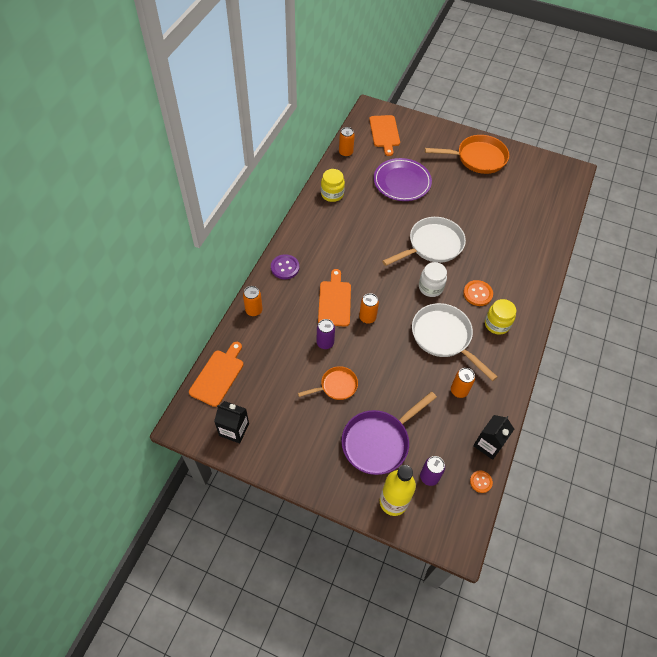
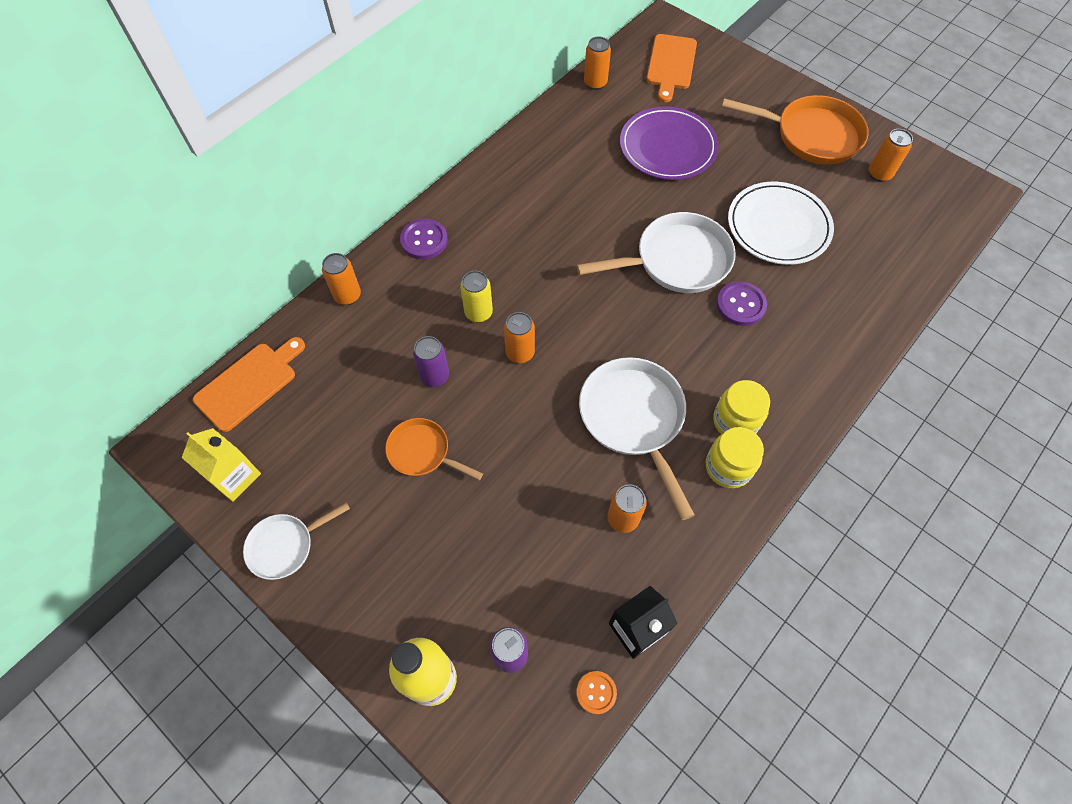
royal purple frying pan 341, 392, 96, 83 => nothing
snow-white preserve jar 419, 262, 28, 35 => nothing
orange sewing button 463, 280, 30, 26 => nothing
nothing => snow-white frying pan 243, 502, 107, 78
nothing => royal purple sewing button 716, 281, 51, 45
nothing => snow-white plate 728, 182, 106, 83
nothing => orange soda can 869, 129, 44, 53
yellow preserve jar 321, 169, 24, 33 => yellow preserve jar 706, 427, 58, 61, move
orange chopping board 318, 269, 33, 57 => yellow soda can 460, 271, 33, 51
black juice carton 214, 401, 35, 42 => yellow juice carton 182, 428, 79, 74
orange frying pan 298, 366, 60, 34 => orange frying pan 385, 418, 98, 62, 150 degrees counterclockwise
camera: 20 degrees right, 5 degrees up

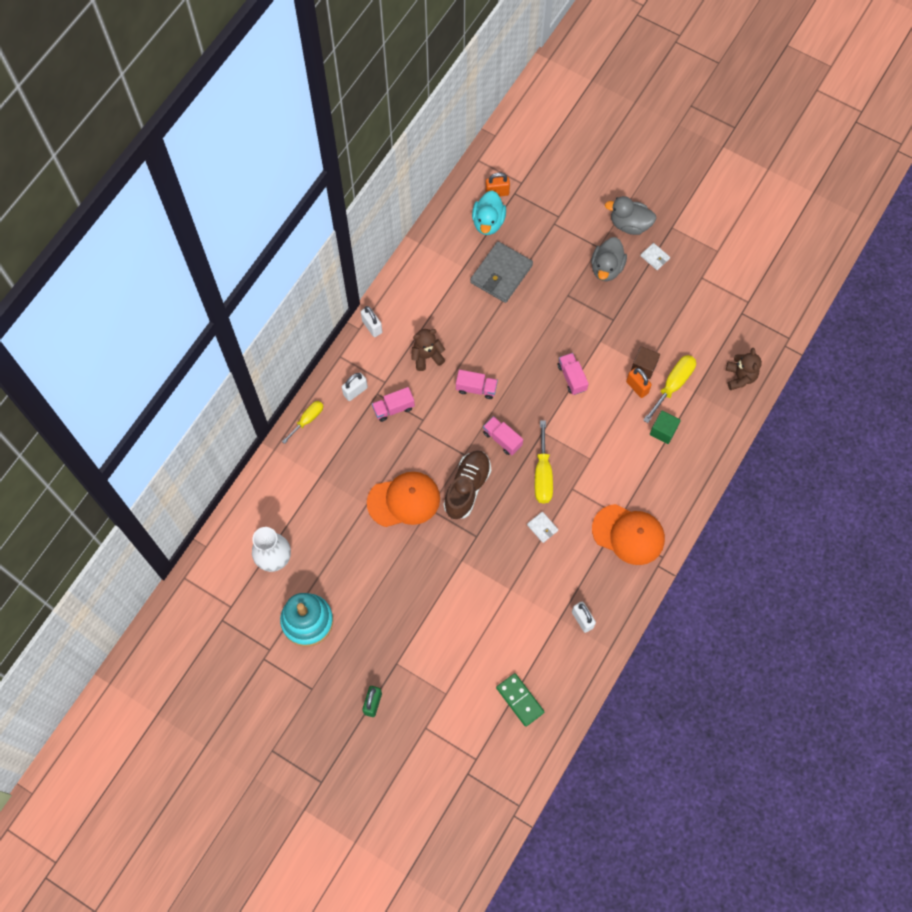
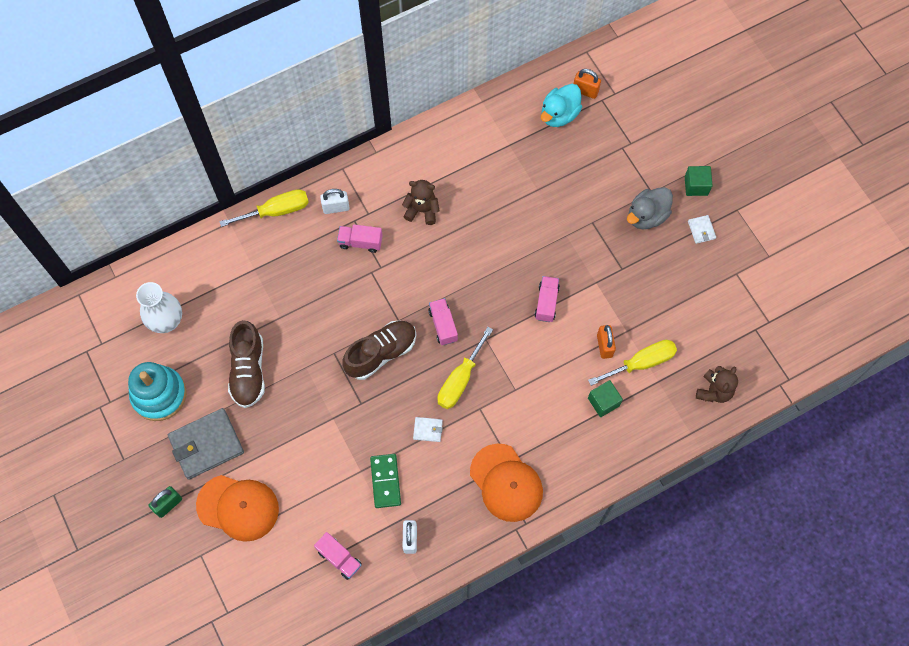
snow-white lock 361, 306, 21, 31 => nothing
dark brown block 631, 346, 29, 33 => nothing
nothing => dark brown sneaker 228, 320, 37, 88
orange baseball cap 367, 472, 73, 55 => orange baseball cap 196, 475, 83, 67, move
pink toy truck 456, 370, 42, 29 => pink toy truck 314, 532, 48, 48, move
ash-grey billfold 470, 241, 63, 62 => ash-grey billfold 168, 408, 76, 72, move
leaf-green domino tile 496, 673, 48, 54 => leaf-green domino tile 370, 454, 31, 54, move
ash-grey toy duck 605, 196, 51, 39 => leaf-green block 685, 166, 28, 30
snow-white billfold 527, 512, 31, 31 => snow-white billfold 413, 417, 30, 25, 75 degrees counterclockwise
yellow screwdriver 282, 401, 41, 43 => yellow screwdriver 219, 189, 90, 38, x1.53
camera: 30 degrees right, 0 degrees up

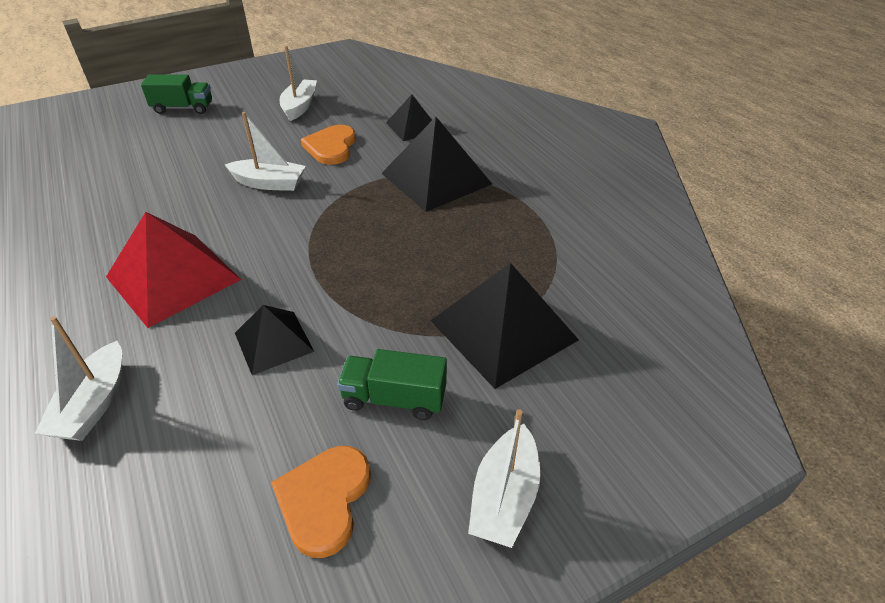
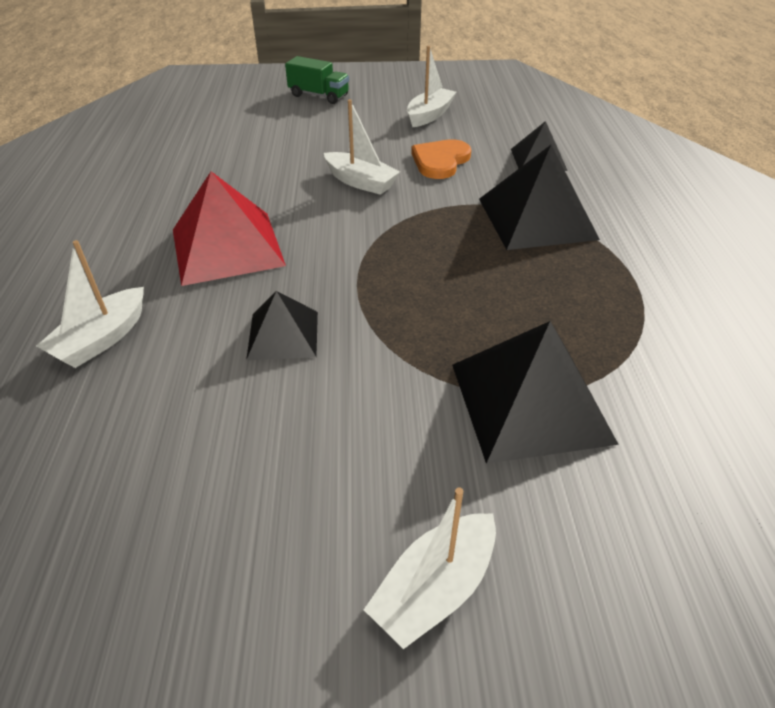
orange love heart 271, 446, 100, 112 => nothing
leaf-green toy truck 337, 349, 110, 71 => nothing
camera: 25 degrees right, 0 degrees up

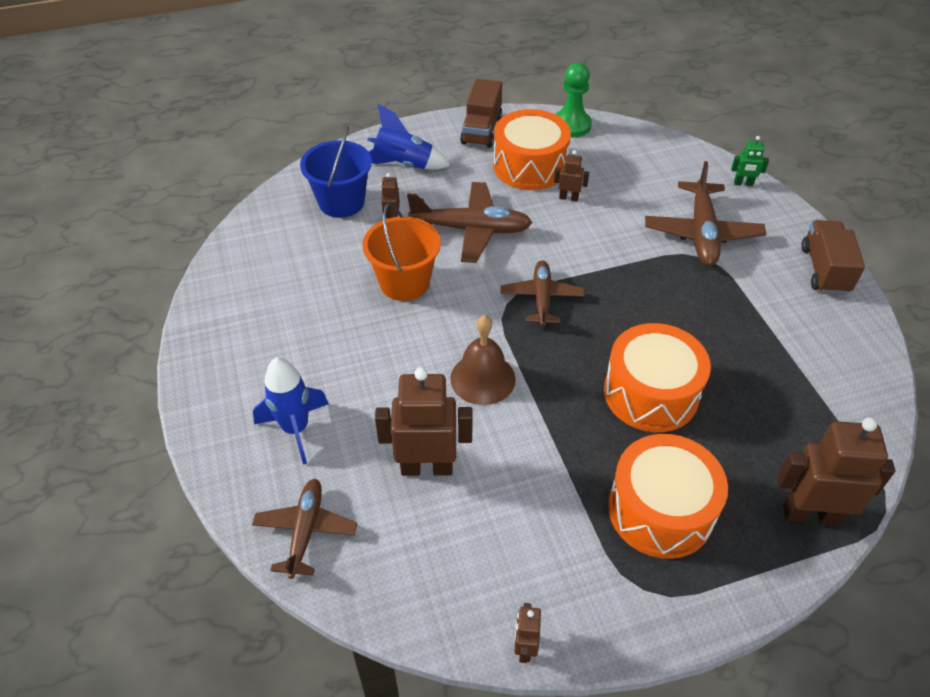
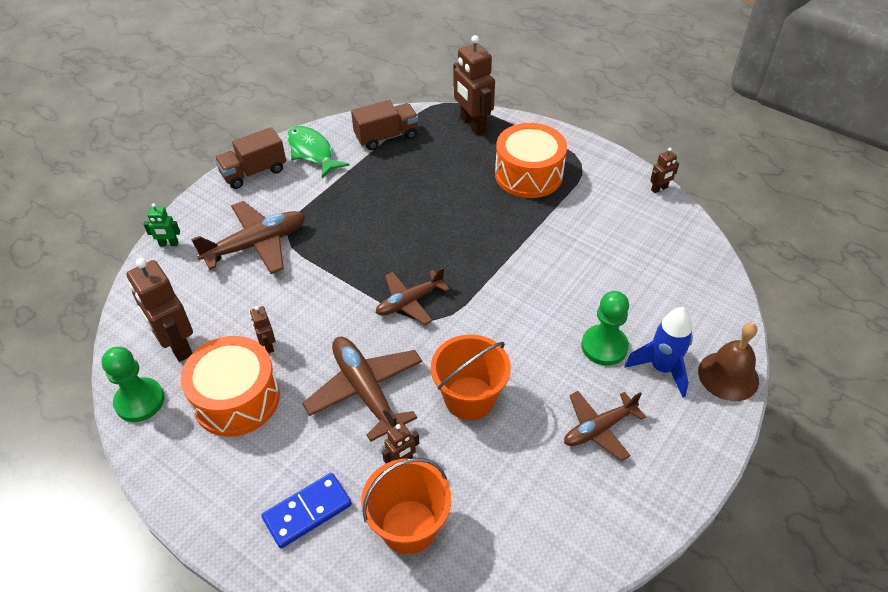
orange snare drum 604, 323, 107, 109 => nothing
nothing => leaf-green fish figure 287, 126, 62, 52
nothing => leaf-green chess pawn 581, 291, 48, 75
dark brown toy plane 252, 479, 105, 100 => dark brown toy plane 564, 391, 82, 70, move
dark brown toy robot 375, 367, 98, 109 => dark brown toy robot 126, 258, 67, 104, move
dark brown bell 450, 315, 66, 90 => dark brown bell 698, 323, 61, 78, move
dark brown toy truck 460, 79, 42, 69 => dark brown toy truck 351, 100, 67, 50, move
royal blue toy rocket 367, 104, 83, 65 => royal blue domino tile 261, 473, 91, 75
royal blue pail 300, 126, 72, 92 => orange pail 361, 458, 90, 96
leaf-green toy robot 731, 136, 38, 50 => leaf-green toy robot 144, 203, 36, 43, 120 degrees clockwise
camera: 125 degrees left, 0 degrees up

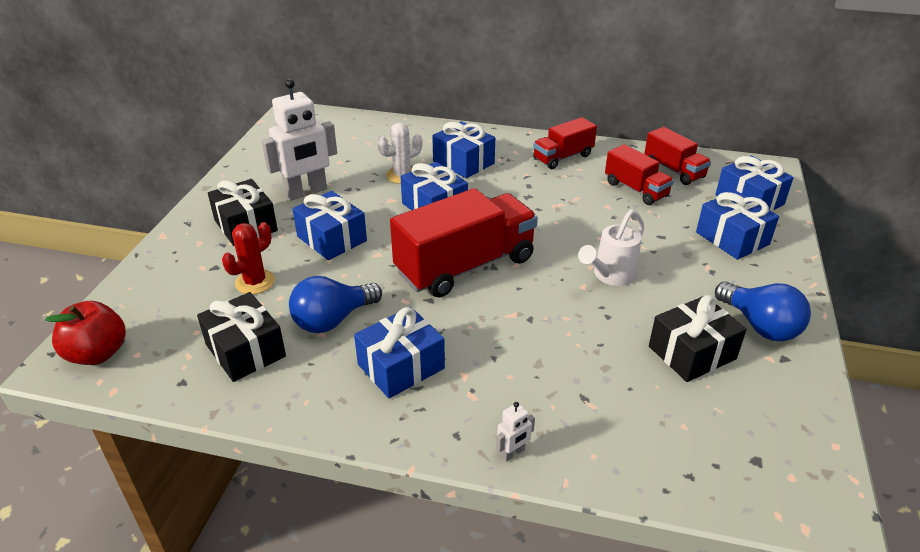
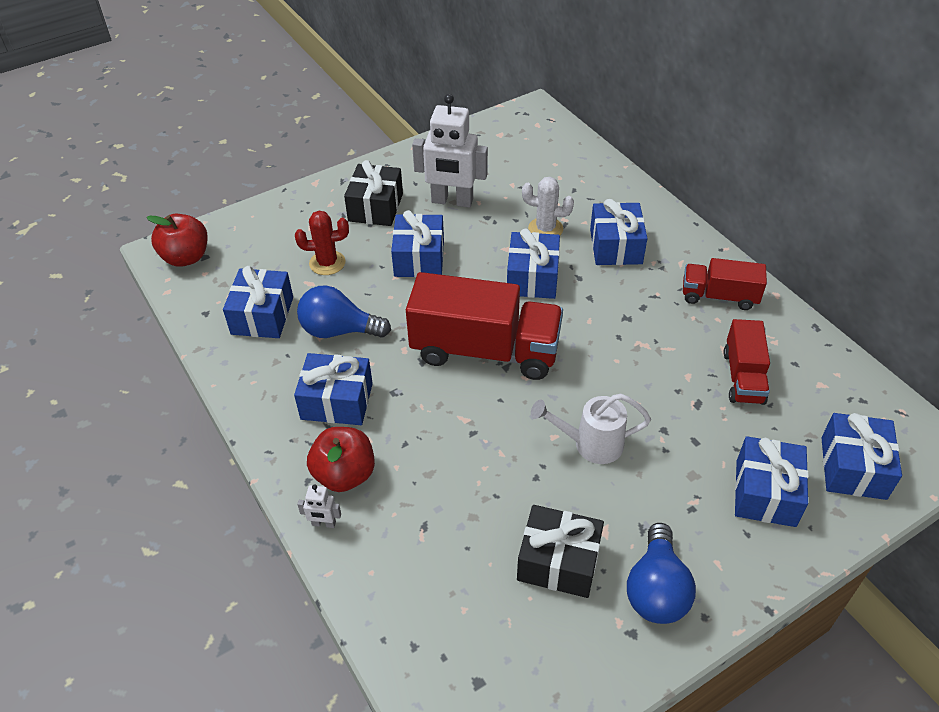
red toy truck 644, 127, 67, 58 => nothing
nothing => red apple 307, 427, 68, 65
black gift 197, 292, 89, 90 => royal blue gift 223, 266, 70, 72
camera: 45 degrees right, 10 degrees up

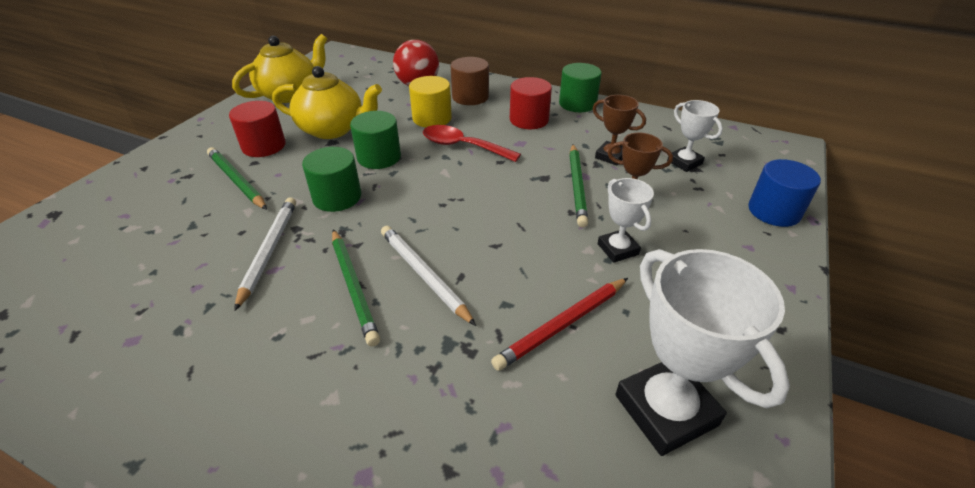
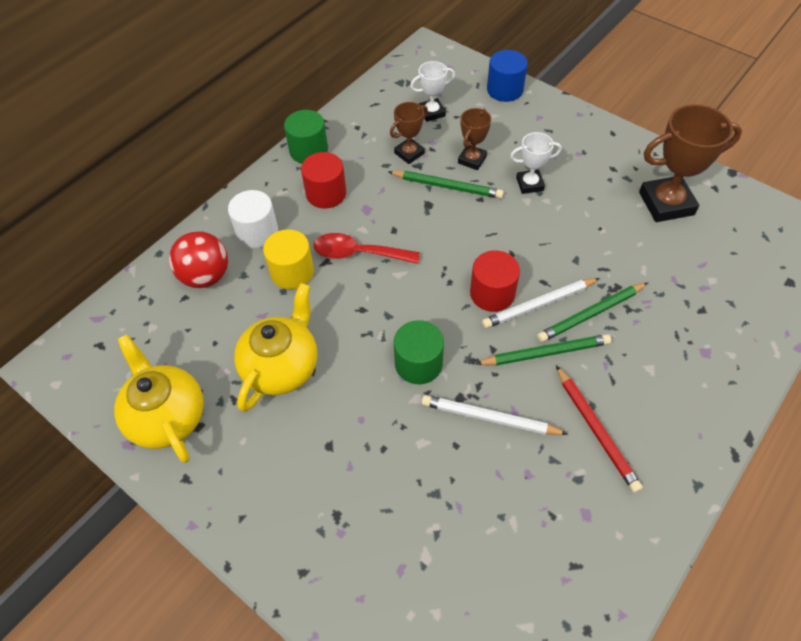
leaf-green solid cylinder 350, 111, 51, 58 => nothing
leaf-green pencil 207, 147, 60, 63 => leaf-green pencil 537, 283, 111, 59, move
red solid cylinder 229, 101, 57, 56 => red solid cylinder 470, 251, 50, 61, move
red pencil 491, 278, 137, 93 => red pencil 556, 366, 87, 127, move
dark brown solid cylinder 451, 57, 38, 48 => snow-white solid cylinder 228, 190, 50, 58
snow-white award cup 616, 249, 174, 207 => dark brown award cup 639, 104, 103, 118
red spoon 423, 125, 98, 37 => red spoon 314, 233, 106, 31, 60 degrees clockwise
camera: 75 degrees left, 15 degrees up

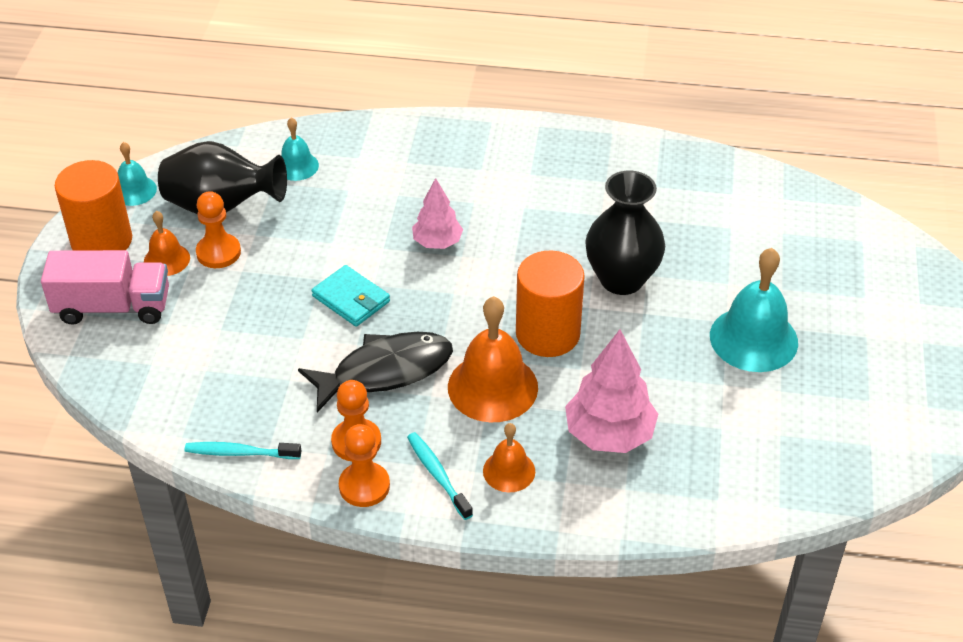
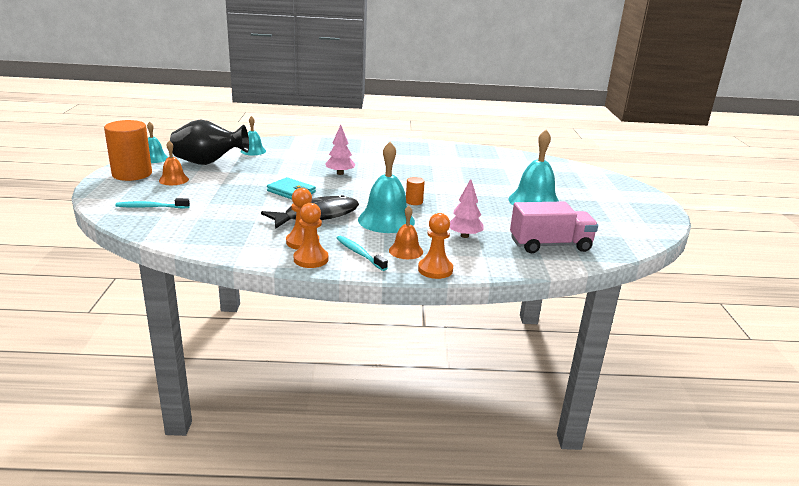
black flower vase 585, 170, 80, 125 => nothing
pink toy truck 41, 250, 128, 75 => pink toy truck 510, 202, 88, 51, move
aqua dental brush 184, 442, 118, 17 => aqua dental brush 115, 198, 75, 10, move
orange chess pawn 196, 191, 45, 77 => orange chess pawn 418, 213, 35, 66, move
orange bell 448, 296, 90, 126 => aqua bell 358, 142, 57, 91
orange solid cylinder 516, 251, 68, 106 => orange solid cylinder 406, 177, 19, 28, x0.45
pink toy tree 565, 330, 93, 123 => pink toy tree 449, 179, 35, 59, x0.62
camera: 10 degrees left, 20 degrees down

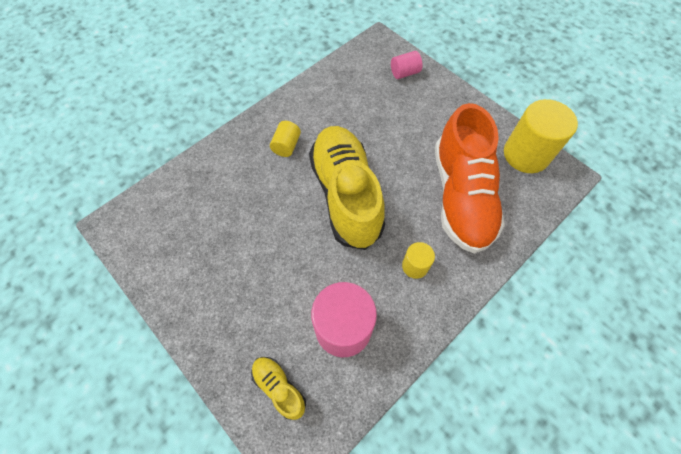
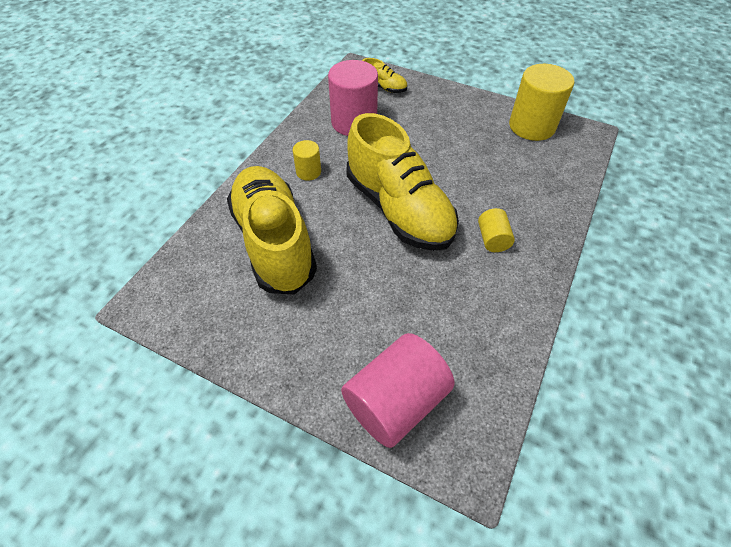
yellow solid cylinder 504, 99, 74, 74 => yellow solid cylinder 509, 64, 65, 77, move
orange sneaker 435, 103, 70, 151 => yellow sneaker 227, 166, 90, 128
pink solid cylinder 391, 51, 32, 28 => pink solid cylinder 341, 333, 114, 115, x1.98
camera: 160 degrees right, 10 degrees down

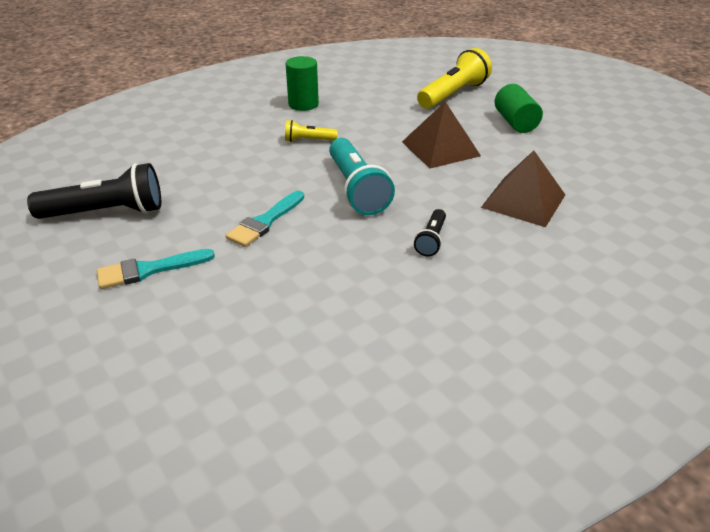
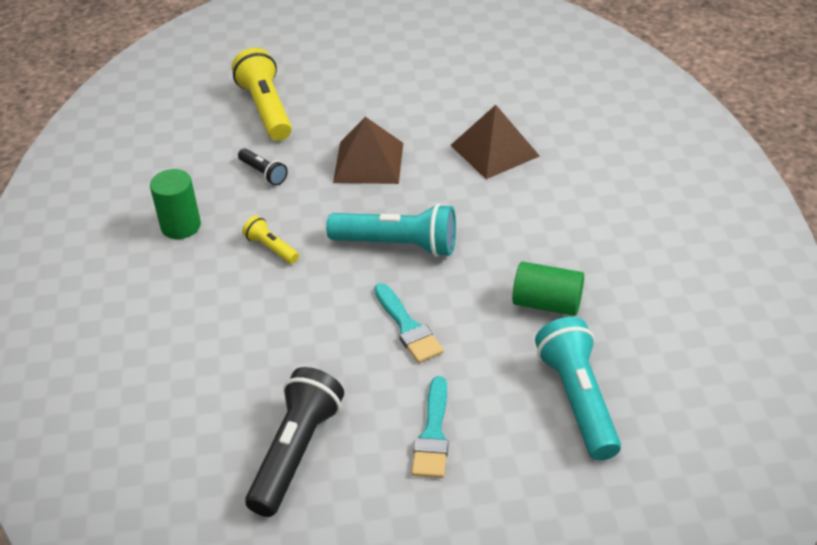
nothing => aqua flashlight 535, 317, 86, 144
black flashlight 414, 209, 32, 47 => black flashlight 238, 148, 50, 38, move
leaf-green solid cylinder 495, 84, 48, 49 => leaf-green solid cylinder 512, 262, 72, 54, move
yellow flashlight 285, 120, 52, 22 => yellow flashlight 242, 216, 57, 48, 105 degrees clockwise
camera: 60 degrees left, 5 degrees up

